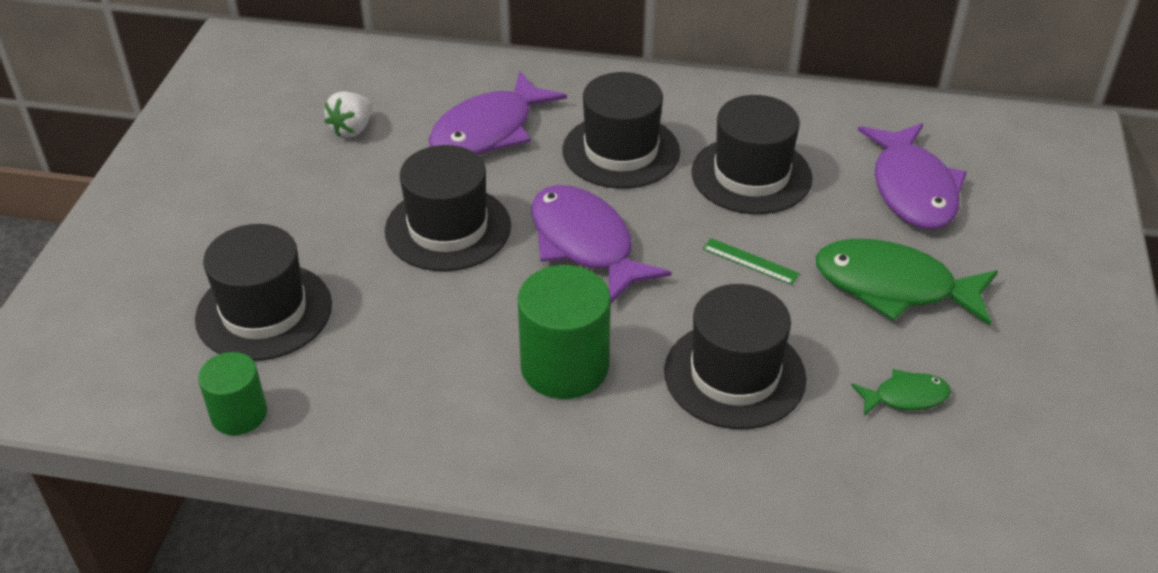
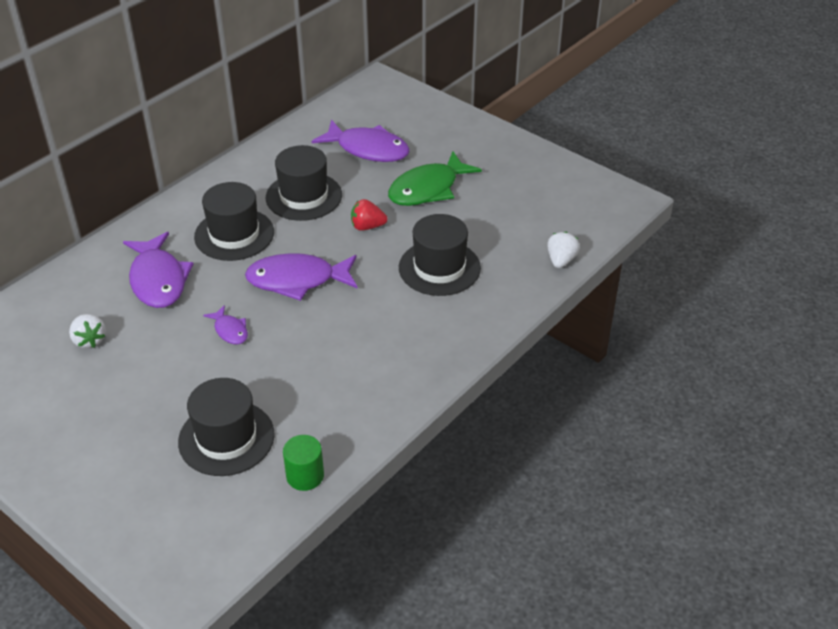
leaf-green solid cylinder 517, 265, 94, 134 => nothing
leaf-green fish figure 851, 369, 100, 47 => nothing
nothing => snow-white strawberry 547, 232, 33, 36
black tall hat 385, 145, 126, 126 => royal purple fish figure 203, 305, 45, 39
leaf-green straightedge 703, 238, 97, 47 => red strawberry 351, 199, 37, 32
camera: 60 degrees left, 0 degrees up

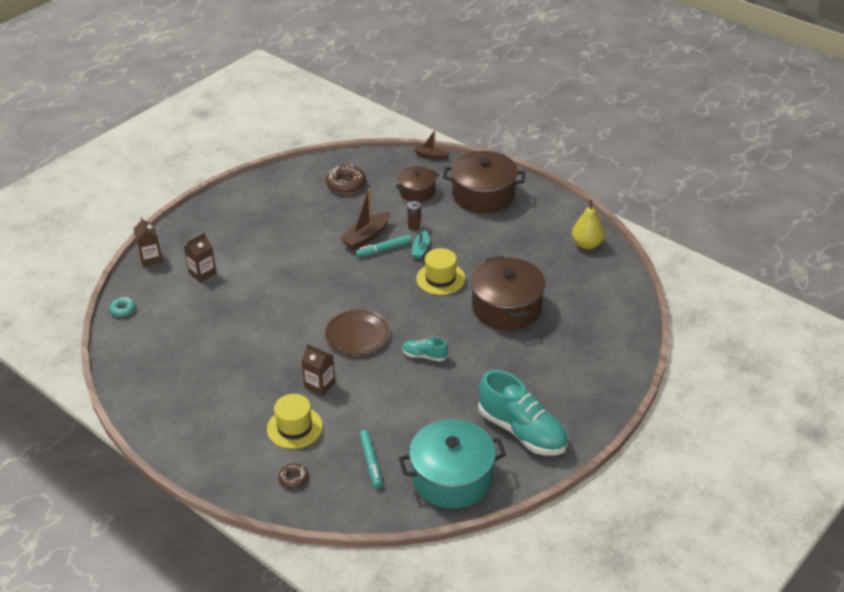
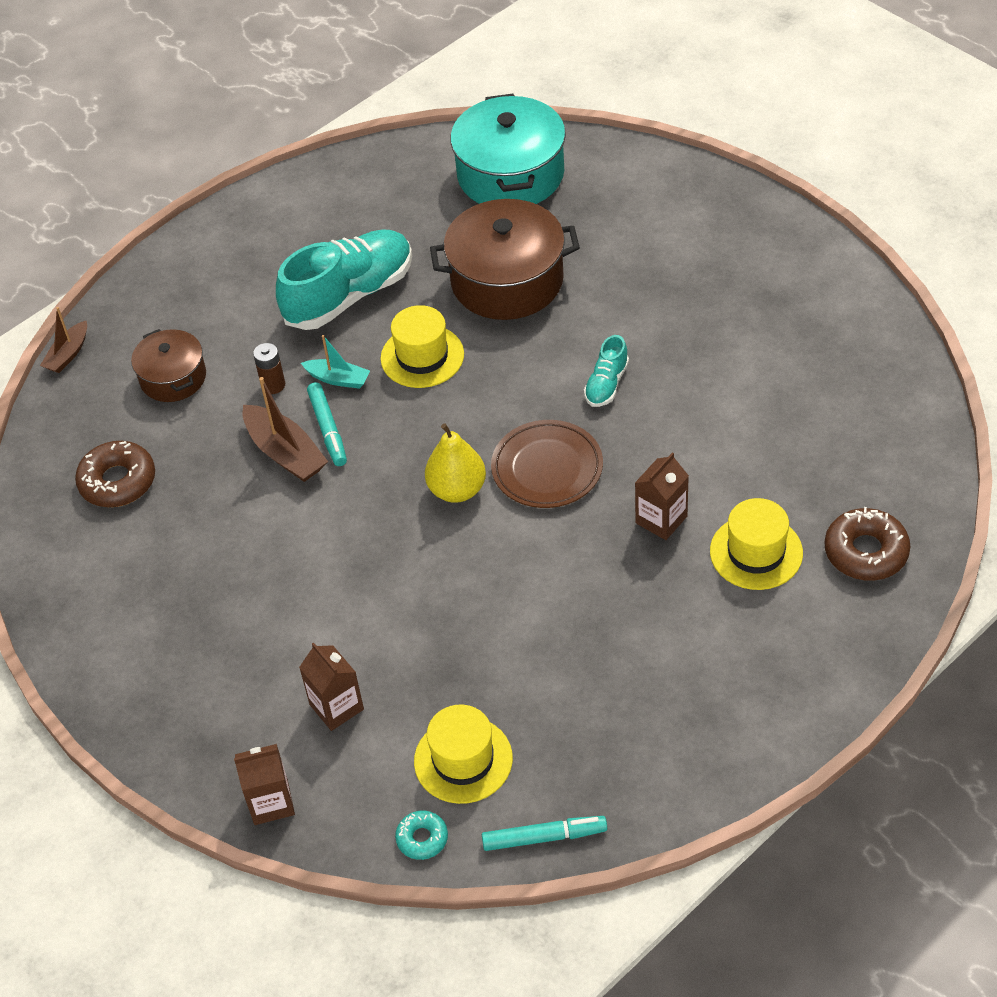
dark brown cooking pot 443, 151, 82, 62 => nothing
nothing => yellow tall hat 414, 704, 99, 100
aqua felt pen 359, 430, 24, 58 => aqua felt pen 482, 816, 125, 35, move
aqua cooking pot 399, 419, 107, 90 => aqua cooking pot 450, 94, 116, 110, move
aqua sneaker 478, 370, 90, 85 => aqua sneaker 276, 229, 136, 101, move
yellow pear fruit 572, 200, 33, 49 => yellow pear fruit 425, 423, 61, 80, move
dark brown glazed donut 278, 463, 30, 26 => dark brown glazed donut 825, 507, 85, 74, x1.75
camera: 80 degrees left, 10 degrees up

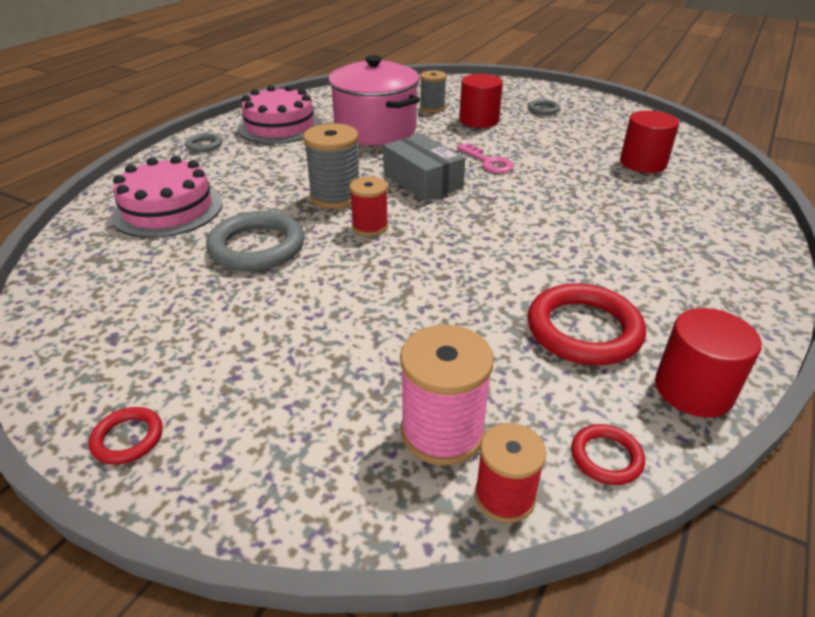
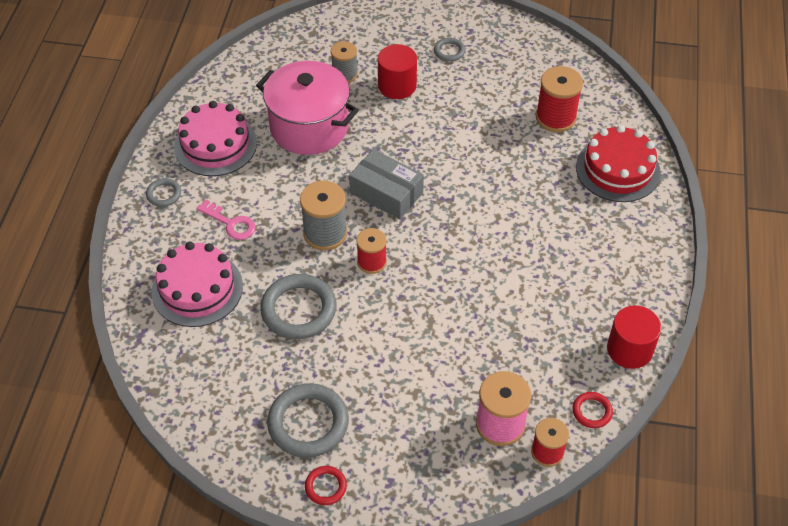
red hoop 528, 283, 118, 82 => nothing
nothing => ash-grey hoop 267, 383, 82, 75
nothing => red cake 576, 125, 85, 77
pink door key 457, 143, 57, 30 => pink door key 197, 200, 59, 40, move
red solid cylinder 620, 110, 59, 63 => red spool 536, 66, 47, 66
camera: 20 degrees left, 15 degrees up

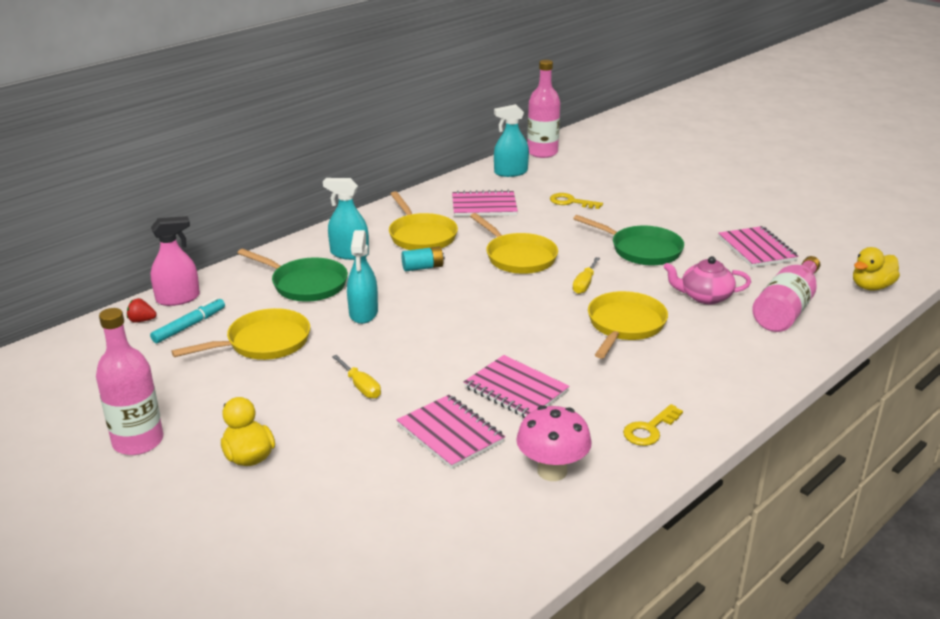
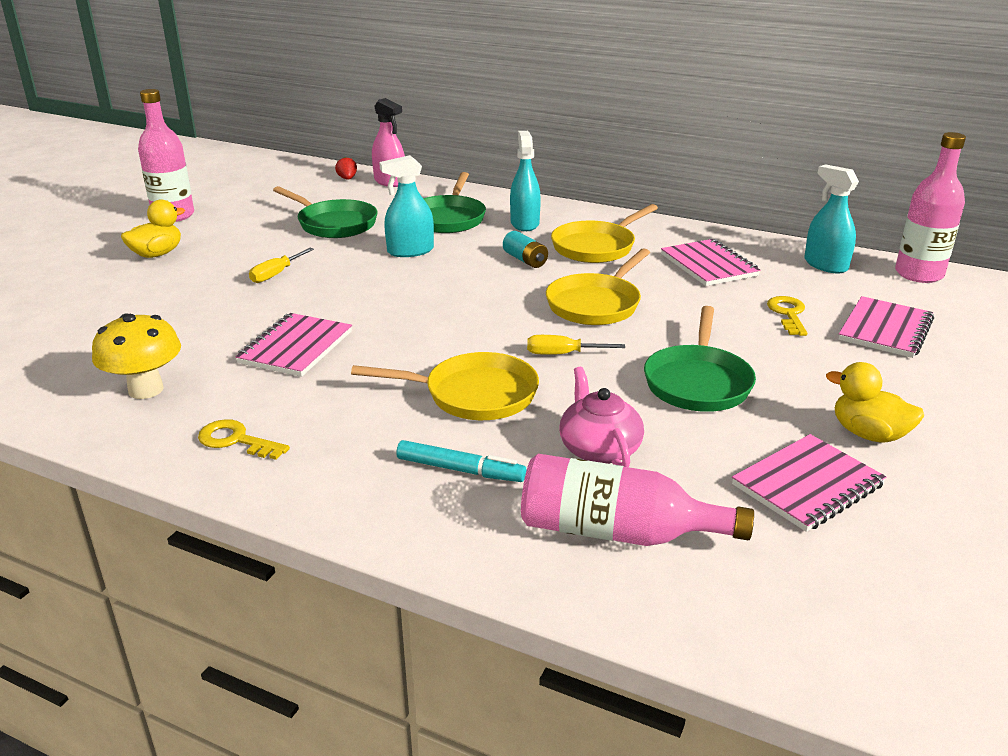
aqua felt pen 150, 298, 75, 45 => aqua felt pen 396, 440, 130, 42, move
pink notepad 397, 395, 108, 74 => pink notepad 838, 296, 96, 62, move
yellow toy duck 853, 247, 47, 43 => yellow toy duck 826, 362, 98, 81, move
yellow frying pan 171, 308, 139, 52 => leaf-green frying pan 273, 186, 104, 52
pink mushroom 516, 405, 76, 76 => yellow mushroom 92, 313, 89, 86
camera: 70 degrees right, 0 degrees up

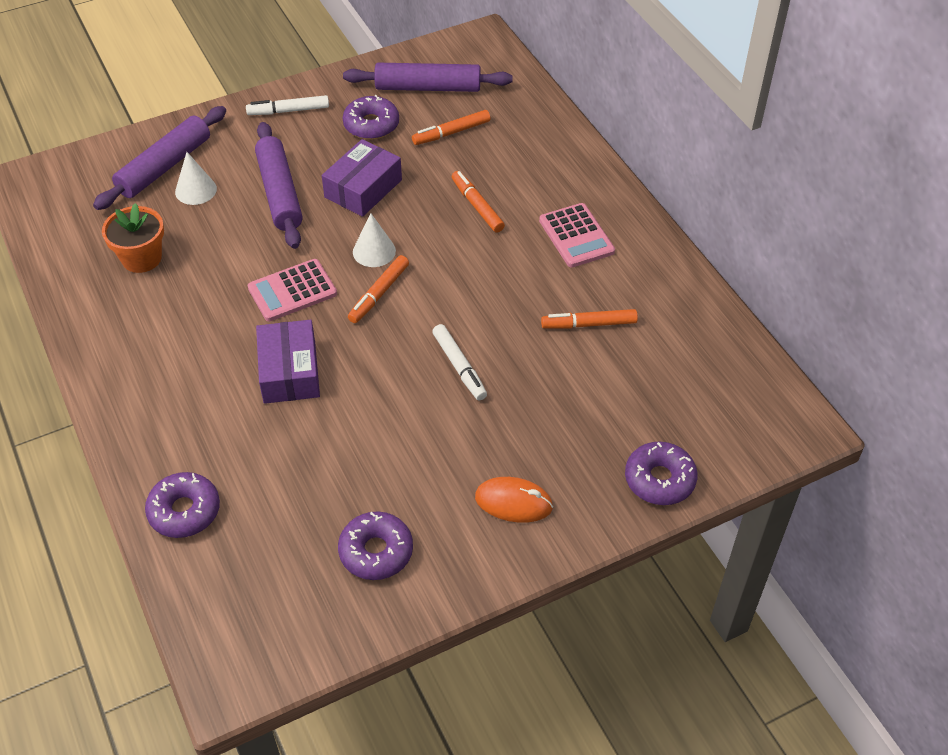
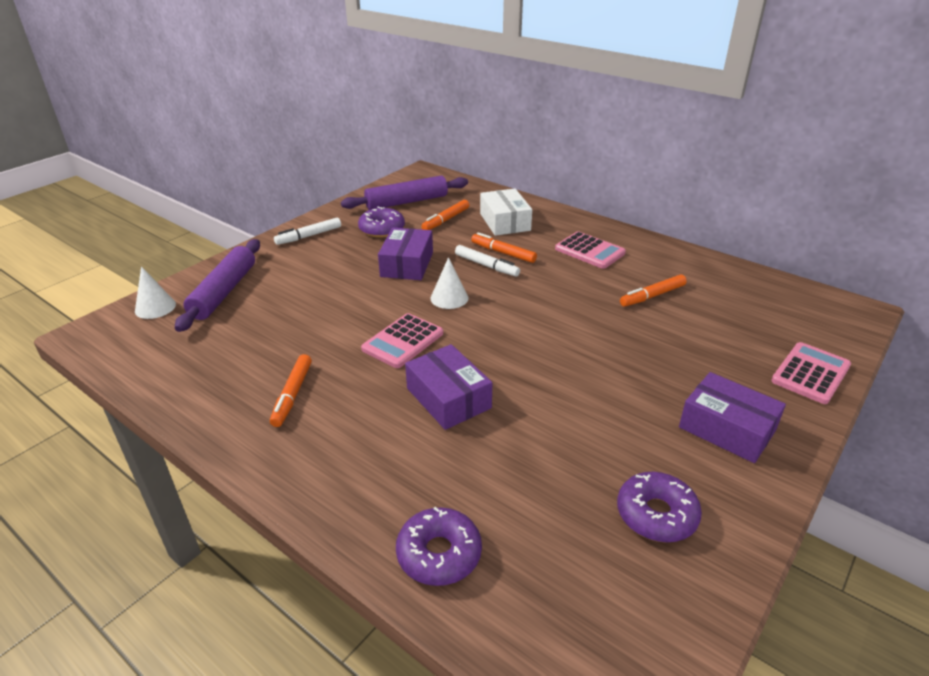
orange flower pot 102, 203, 62, 70 => nothing
royal purple dough roller 255, 122, 48, 127 => nothing
nothing => snow-white box 480, 189, 52, 47
snow-white solid cone 175, 152, 42, 53 => snow-white solid cone 135, 266, 41, 53, move
orange felt pen 348, 255, 61, 68 => orange felt pen 270, 354, 42, 73, move
snow-white felt pen 432, 324, 55, 76 => snow-white felt pen 455, 245, 65, 32, move
orange mouse 475, 477, 78, 46 => royal purple box 679, 372, 107, 91
royal purple glazed donut 625, 441, 73, 64 => pink adding machine 771, 342, 80, 62
camera: 25 degrees left, 15 degrees down

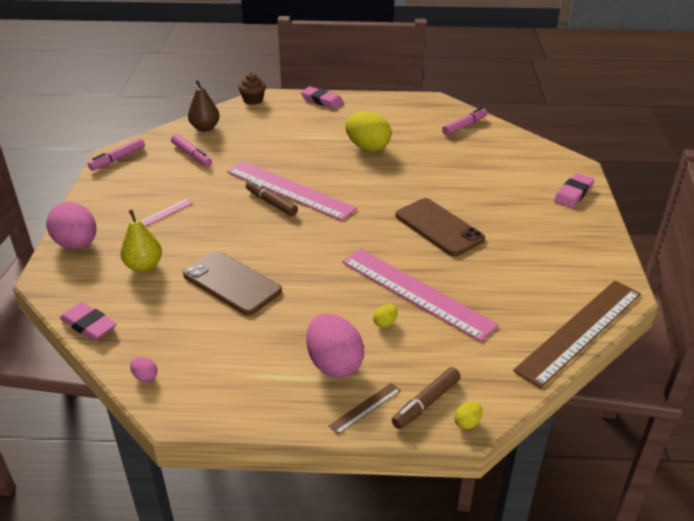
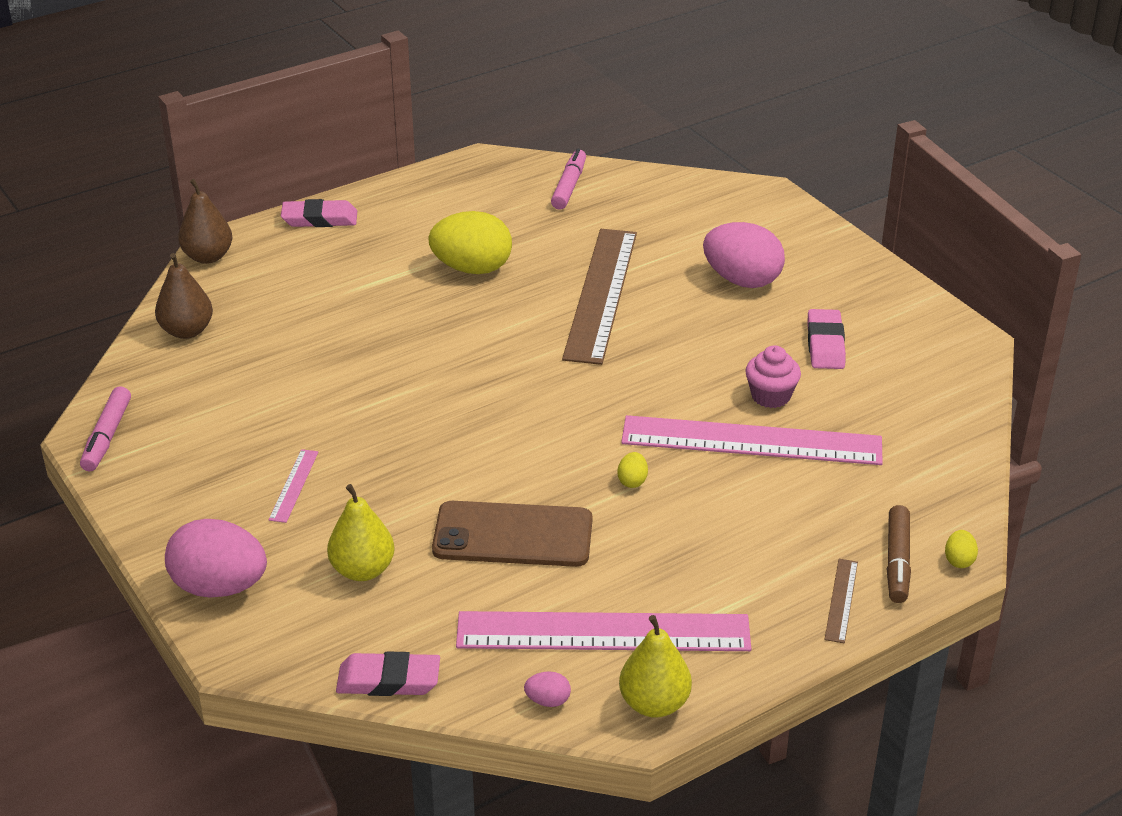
pink felt pen 171, 134, 41, 32 => nothing
dark brown felt pen 246, 180, 52, 36 => nothing
dark brown smartphone 396, 198, 89, 58 => nothing
nothing => yellow pear fruit 619, 615, 73, 103
nothing => pink fairy cake 745, 345, 56, 63
pink straightedge 227, 161, 130, 60 => pink straightedge 456, 611, 295, 40, move
pink egg 306, 314, 58, 63 => pink egg 703, 222, 82, 66, move
yellow egg 373, 304, 25, 24 => yellow egg 617, 452, 31, 36, move
dark brown straightedge 513, 281, 128, 107 => dark brown straightedge 562, 229, 75, 136, move
pink eraser 554, 173, 40, 35 => pink eraser 807, 309, 39, 60, move
dark brown fairy cake 238, 72, 28, 33 => dark brown pear fruit 178, 179, 55, 85
camera: 35 degrees left, 0 degrees up

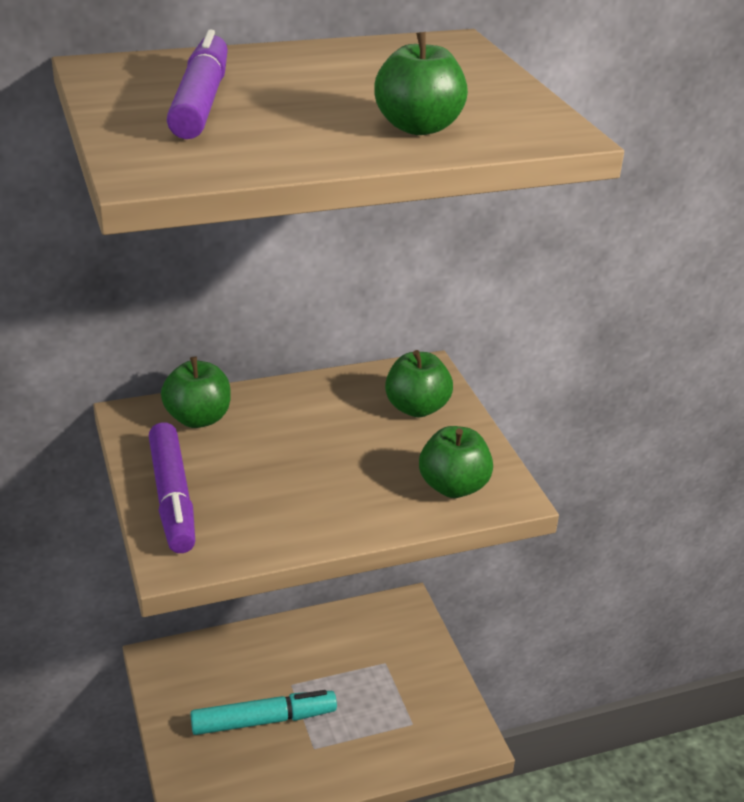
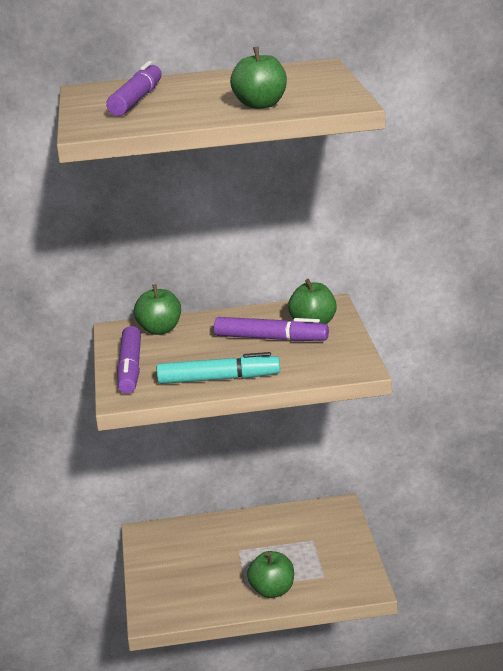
nothing => royal purple felt pen 214, 317, 115, 24
aqua felt pen 190, 690, 147, 45 => aqua felt pen 157, 352, 123, 32, move
leaf-green apple 419, 426, 74, 72 => leaf-green apple 247, 551, 47, 47, move
camera: 15 degrees right, 10 degrees down

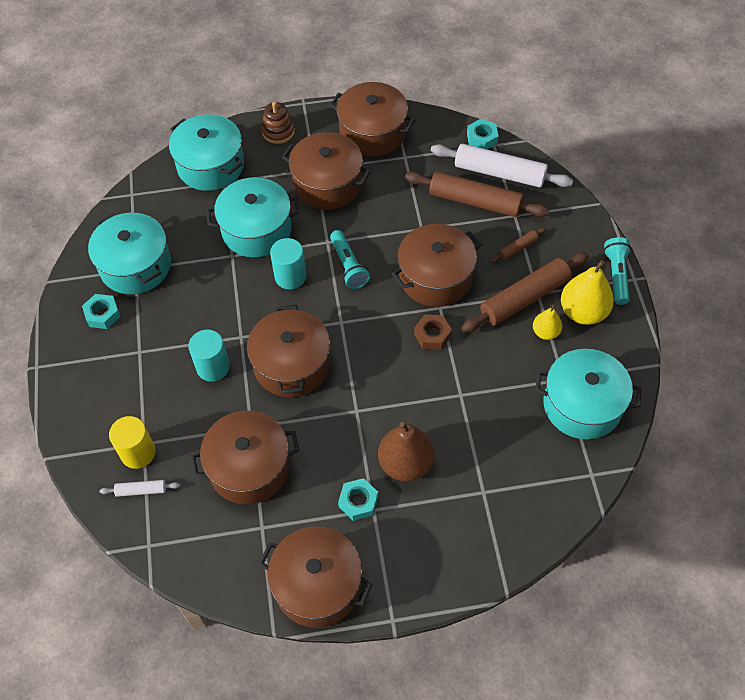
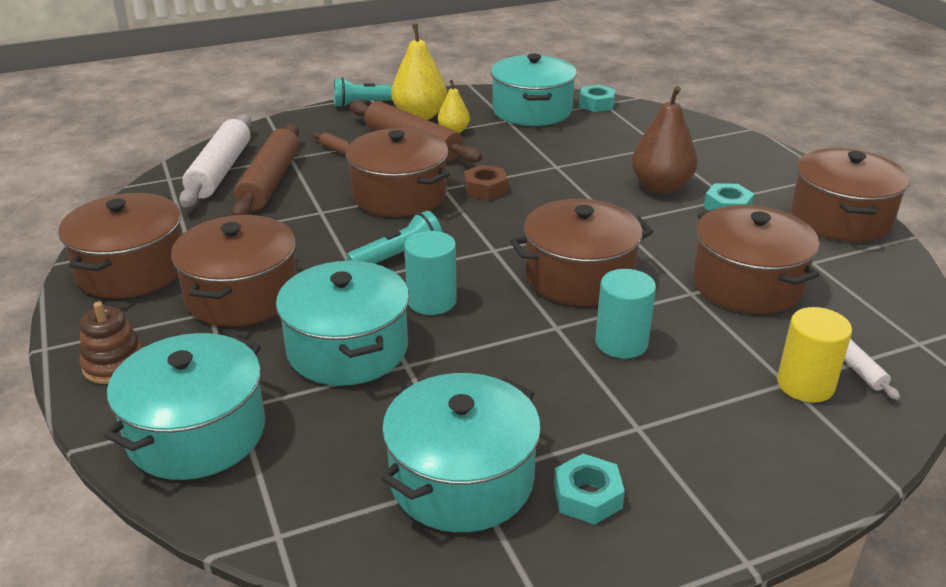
aqua hex nut 467, 119, 32, 30 => aqua hex nut 579, 85, 36, 27, move
camera: 105 degrees left, 25 degrees down

